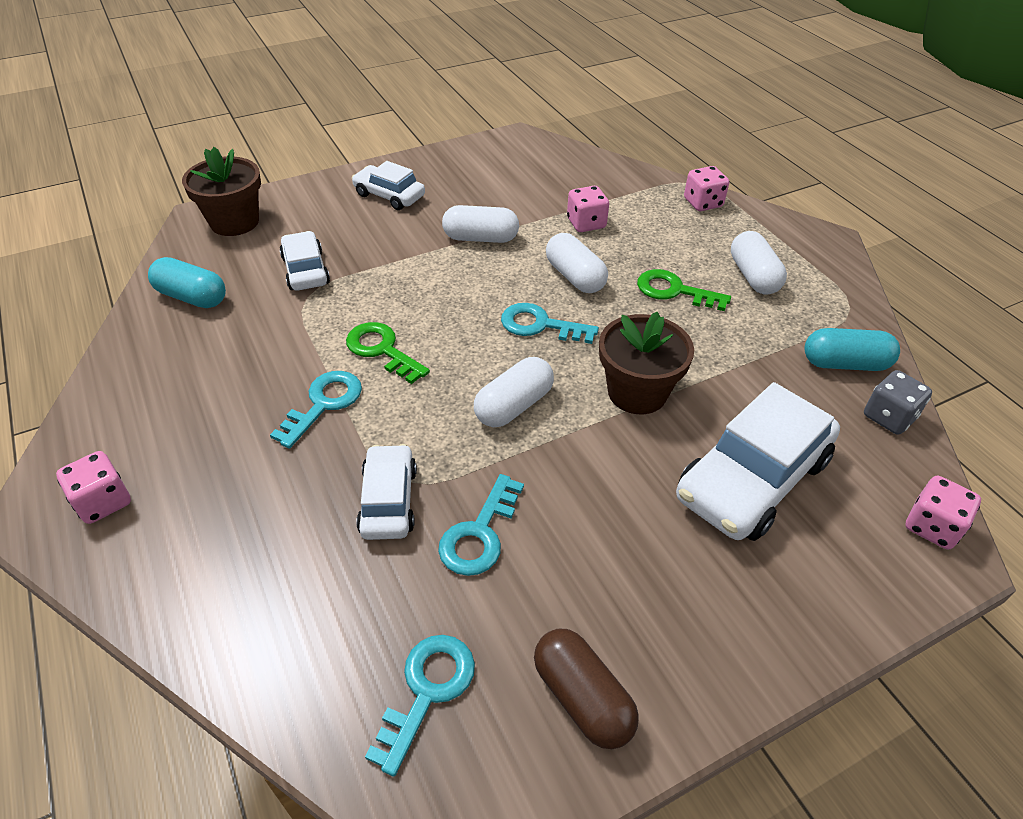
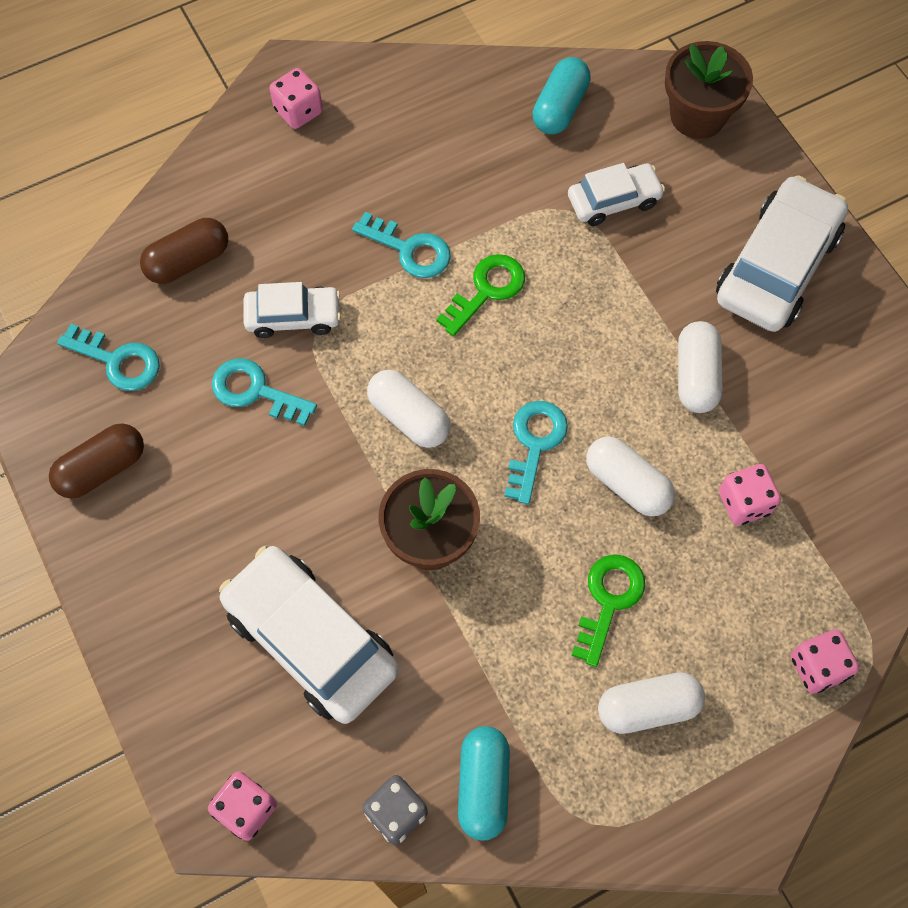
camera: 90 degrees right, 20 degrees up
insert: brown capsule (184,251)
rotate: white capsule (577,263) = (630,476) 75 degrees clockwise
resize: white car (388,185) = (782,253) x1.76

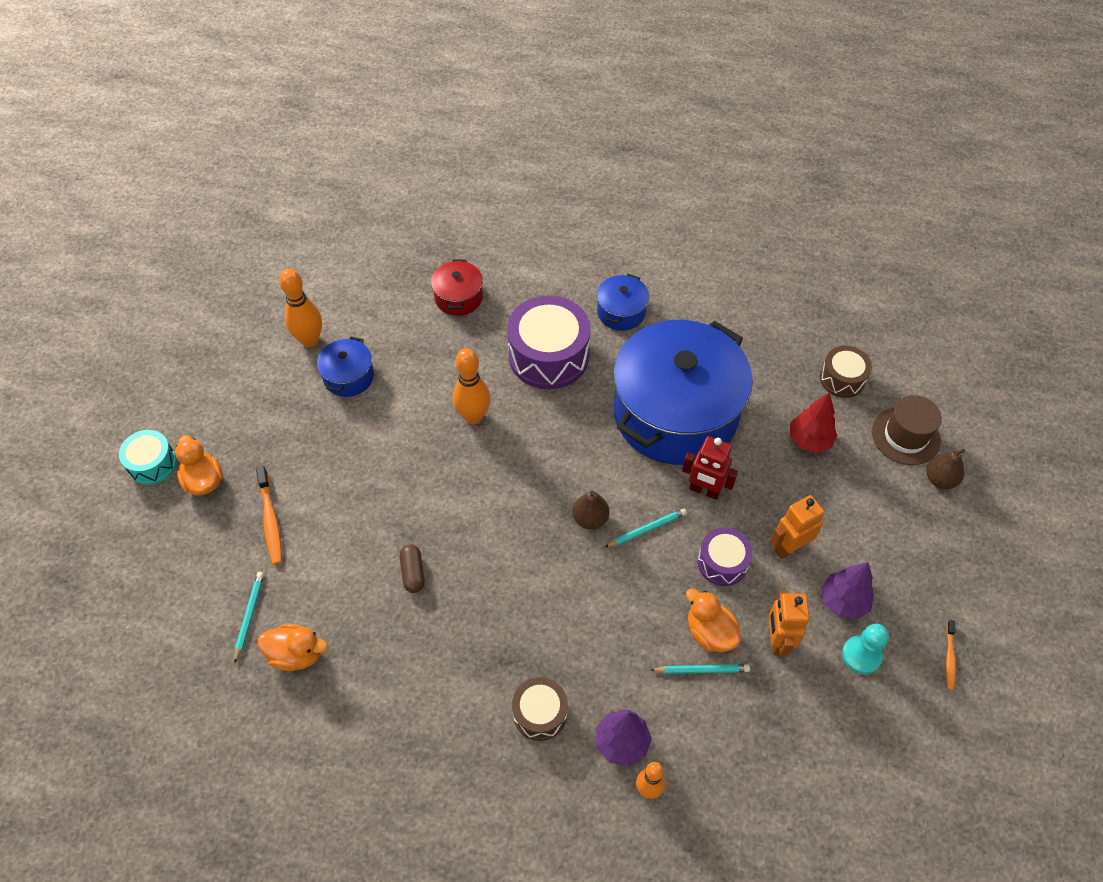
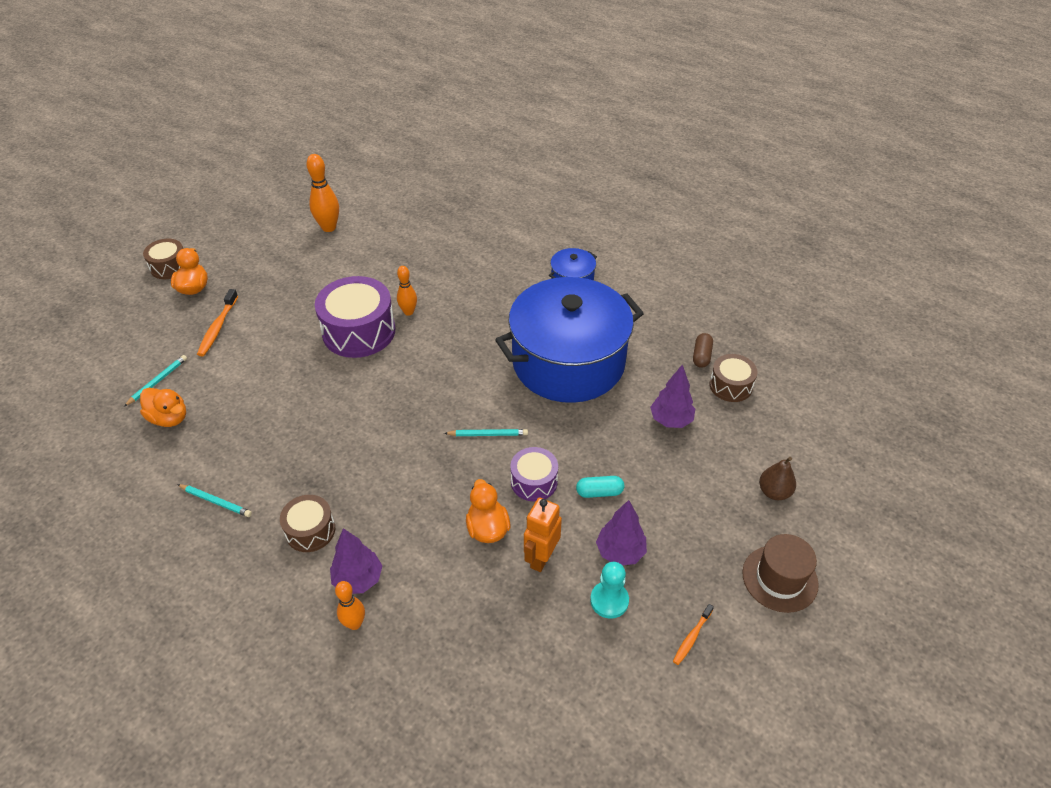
camera: 25 degrees right, 10 degrees down
delete: red pot (457,287); blue pot (345,367); red robot (710,468); brown pear (591,510)
move: purple drum (549,342) to (355,317); brown hat (907,430) to (780,573); brown capsule (412,568) to (703,350); turquoise pencil (700,669) to (214,500)
replace: orange robot (797,527) to turquoise capsule (600,487)
recolor: red tree (813,422) to purple tree (672,396); turquoise drum (148,457) to brown drum (163,259)
resize: orange bowling pin (471,386) = (407,291) x0.64

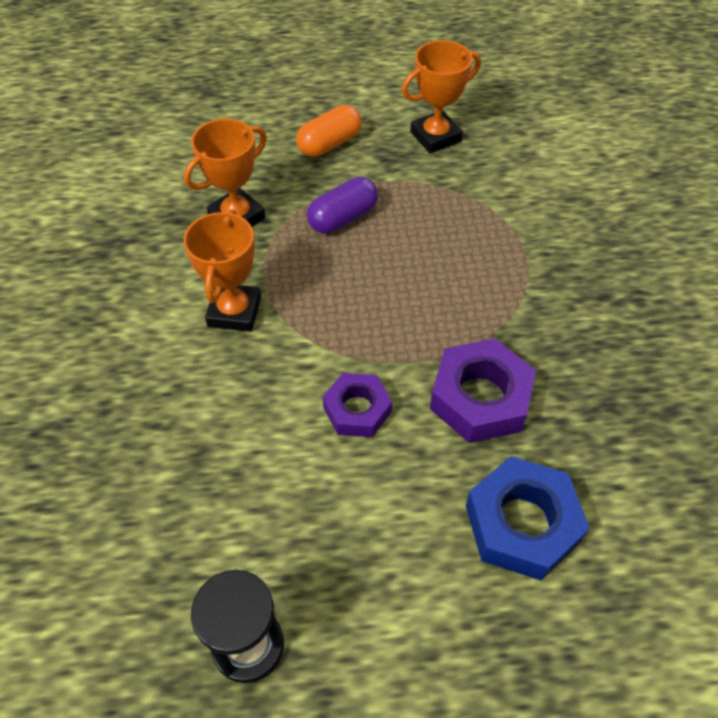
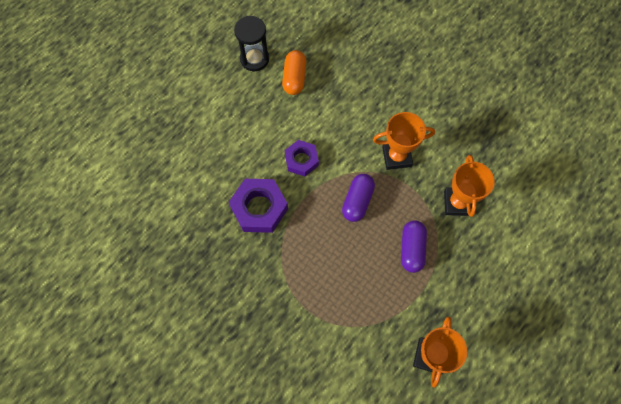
camera: 135 degrees right, 15 degrees up
delete: blue nut (527,518)
insert: purple capsule (358,198)
move: orange capsule (329,131) to (294,72)
rotate: orange trophy (222,270) = (404,141) 60 degrees counterclockwise

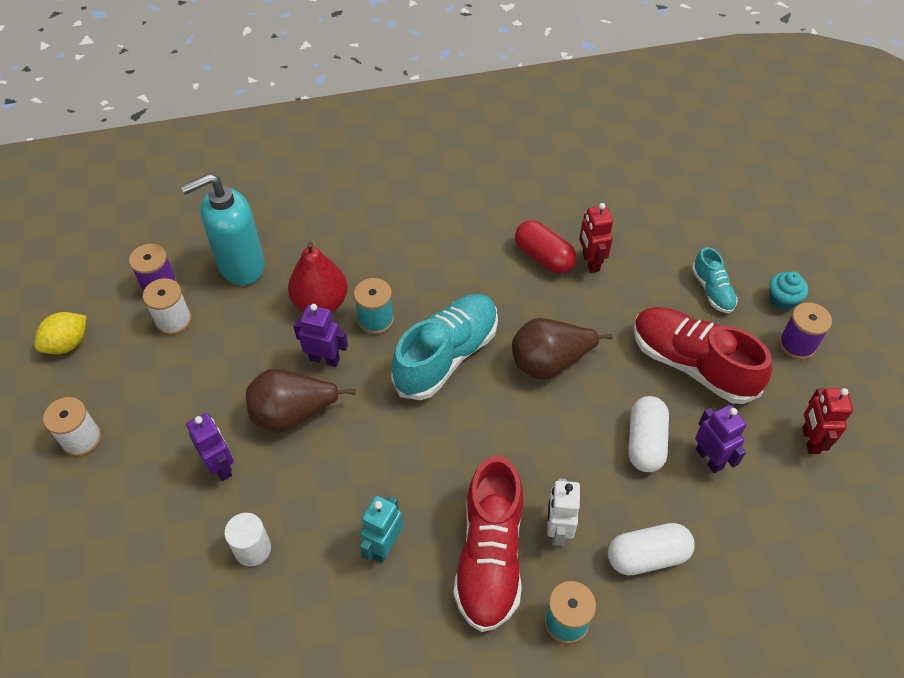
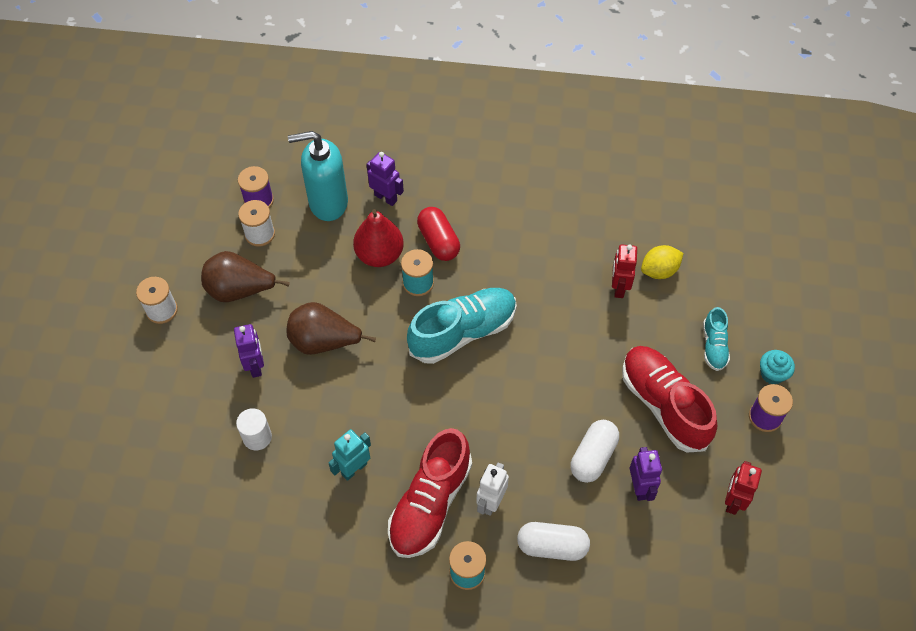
camera: 20 degrees right, 5 degrees up
move: red capsule (545,247) to (438,234); purple robot (320,335) to (385,179); yellow lemon (61,333) to (662,262); brown pear (562,349) to (245,276)

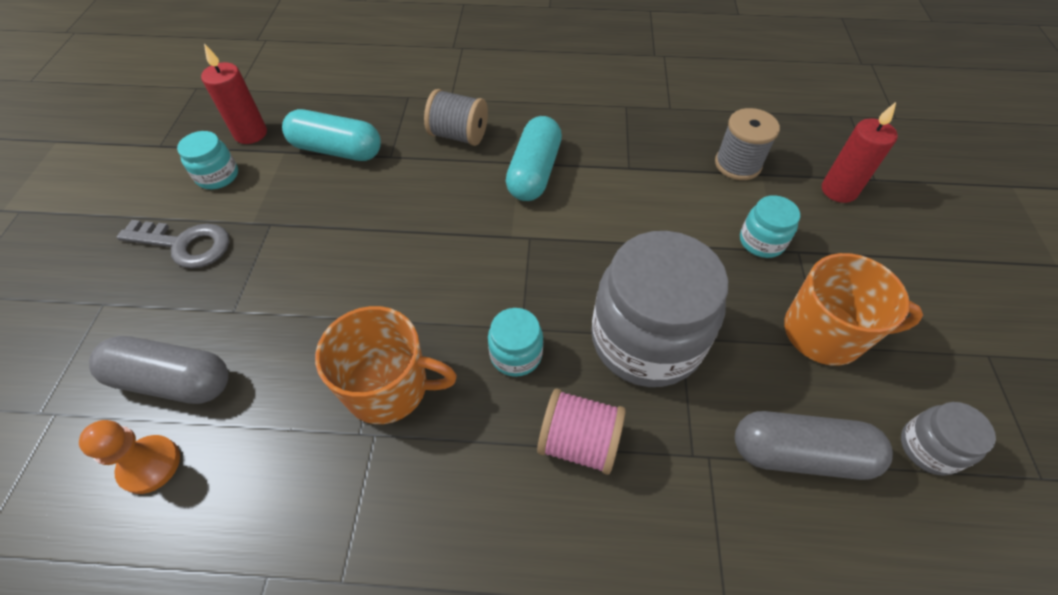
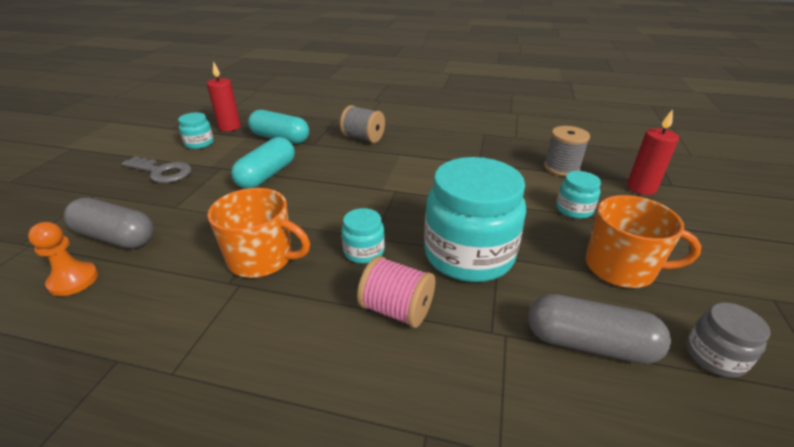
camera: 10 degrees right, 20 degrees down
move: turquoise capsule (534,158) to (263,163)
recolor: grey jar (659,309) to turquoise jar (475,219)

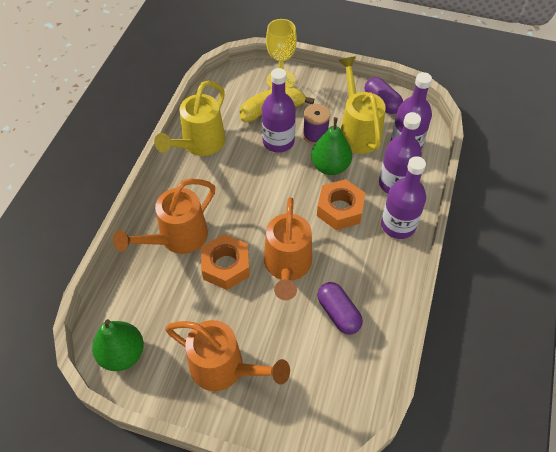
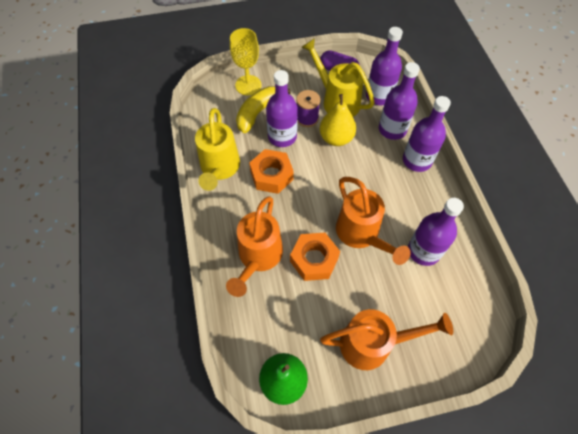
camera: 30 degrees left, 5 degrees up
move: orange nut (341,204) to (271,171)
replace: purple capsule (340,308) to purple bottle (436,232)
recolor: green pear (331,146) to yellow pear (338,120)

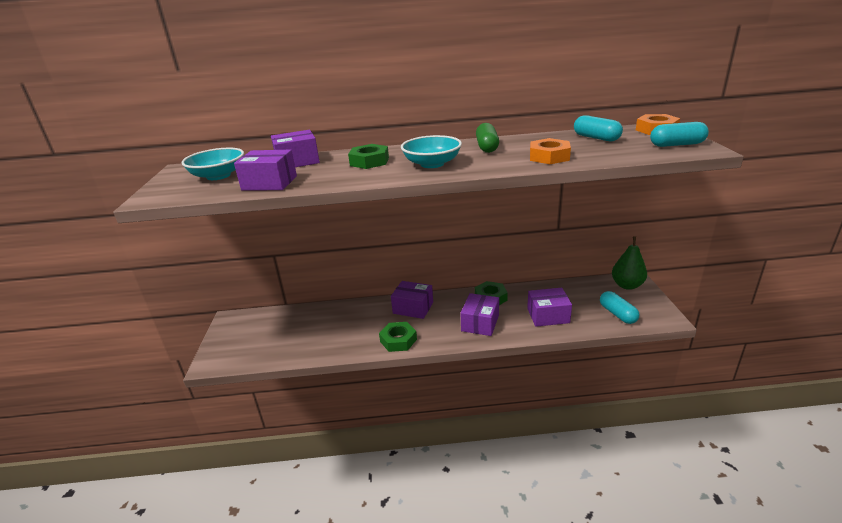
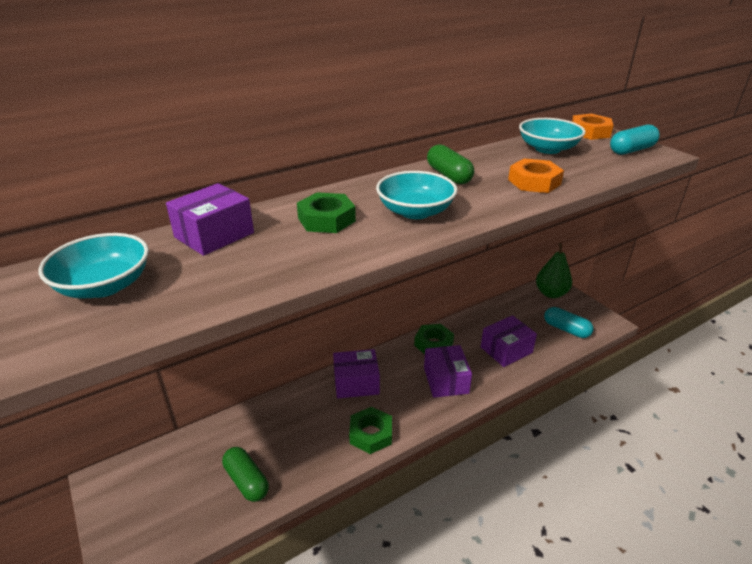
camera: 30 degrees left, 5 degrees up
delete: purple box (265,170)
insert: green capsule (245,474)
replace: turquoise capsule (598,128) to turquoise bowl (552,136)

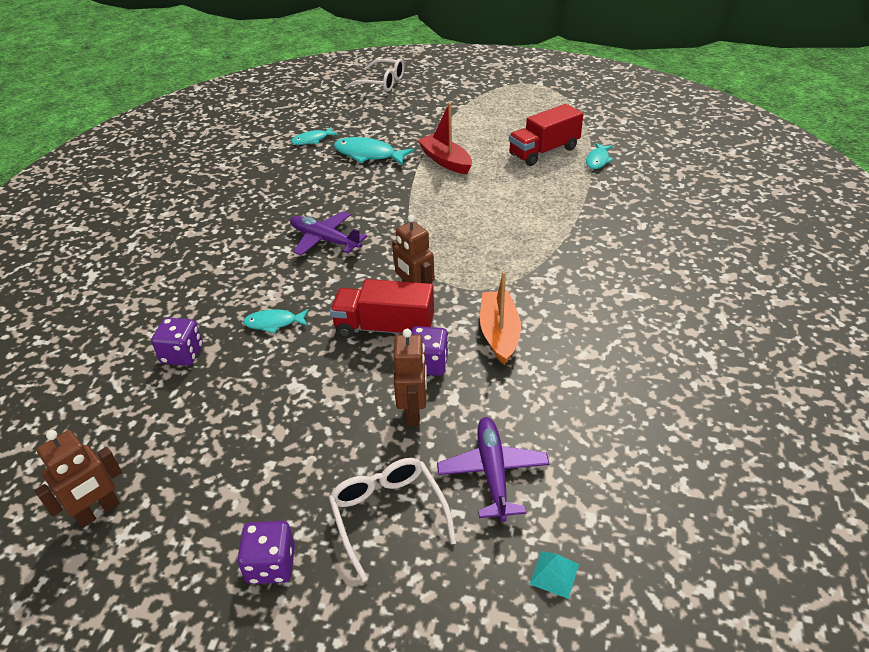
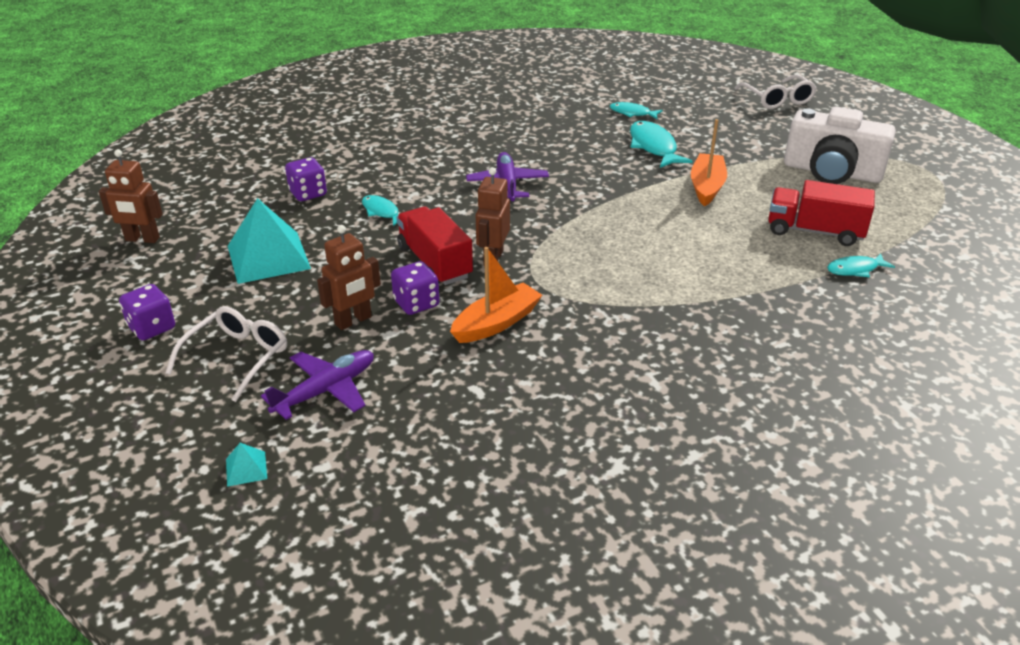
camera: 50 degrees right, 5 degrees down
insert: white camera (840,145); turquoise pyramid (269,241)
recolor: red boat (444,138) to orange boat (709,163)

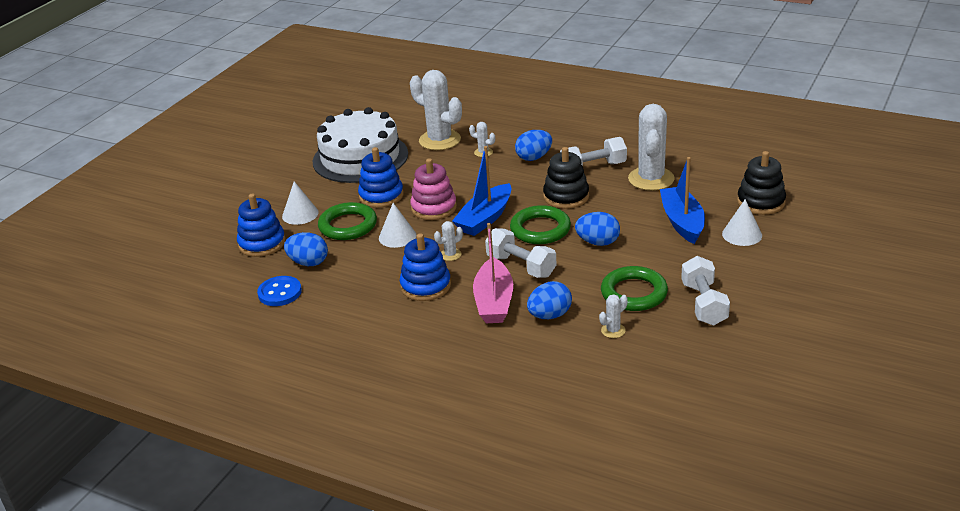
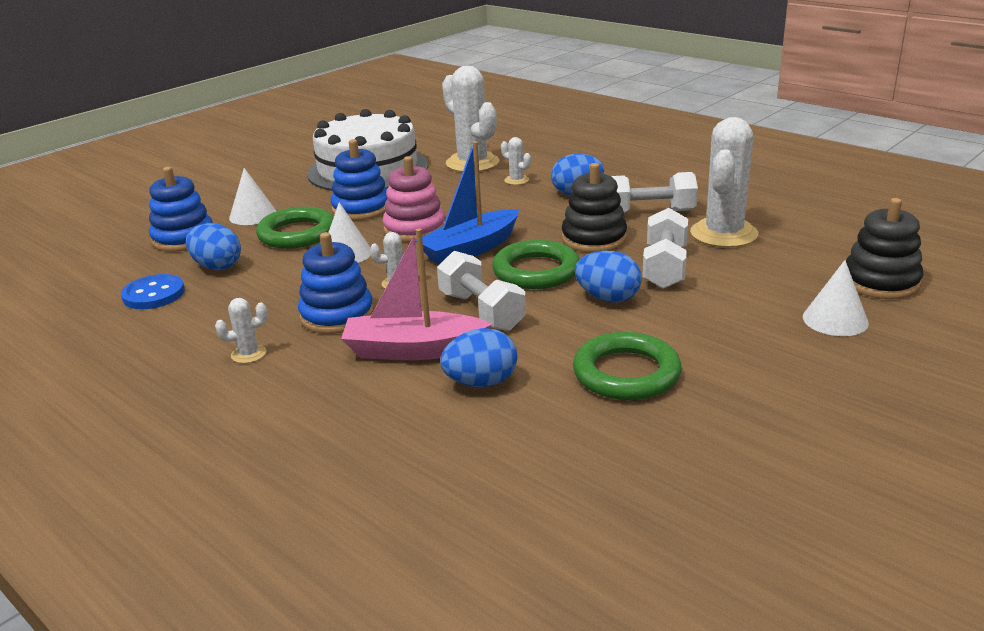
camera: 15 degrees right, 5 degrees down
delete: blue boat (682,200)
move: white dumbbell (705,290) to (665,248); white cactus (613,316) to (241,330)
rotate: pink boat (493,273) = (416,294) 75 degrees clockwise

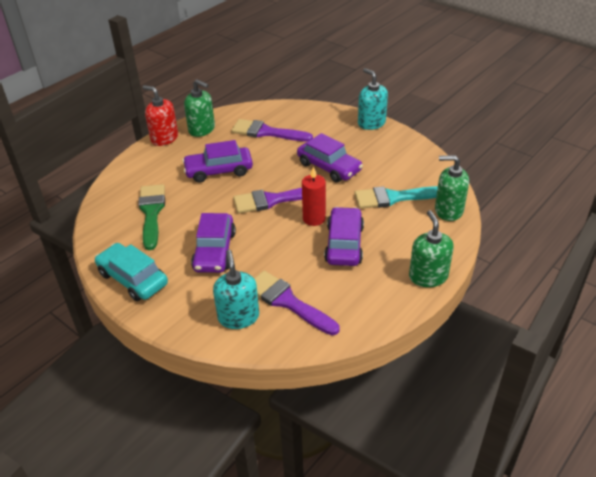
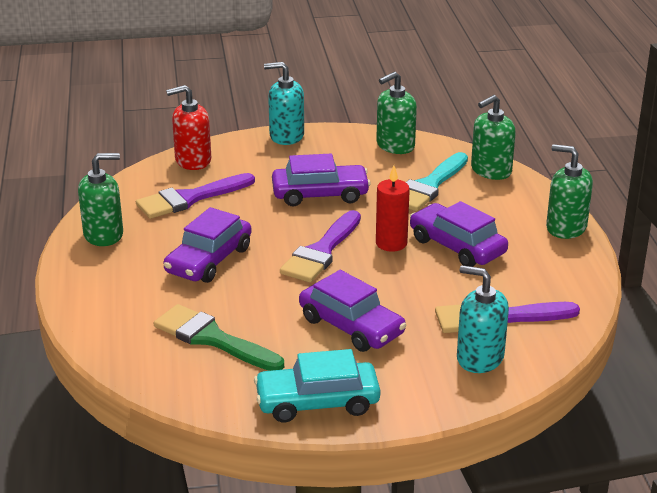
camera: 50 degrees left, 10 degrees down
insert: green soap dispenser (396,113)
move: red soap dispenser (160,115) to (188,127)

